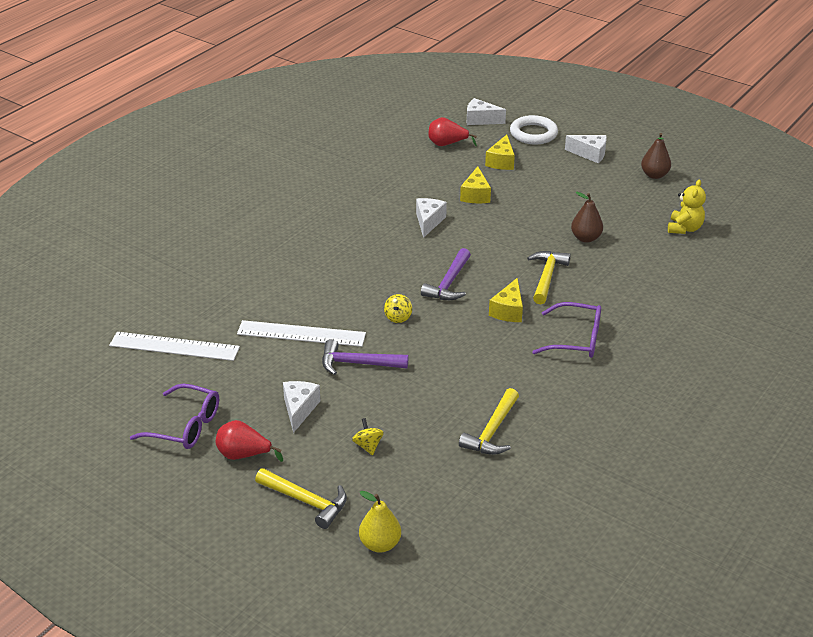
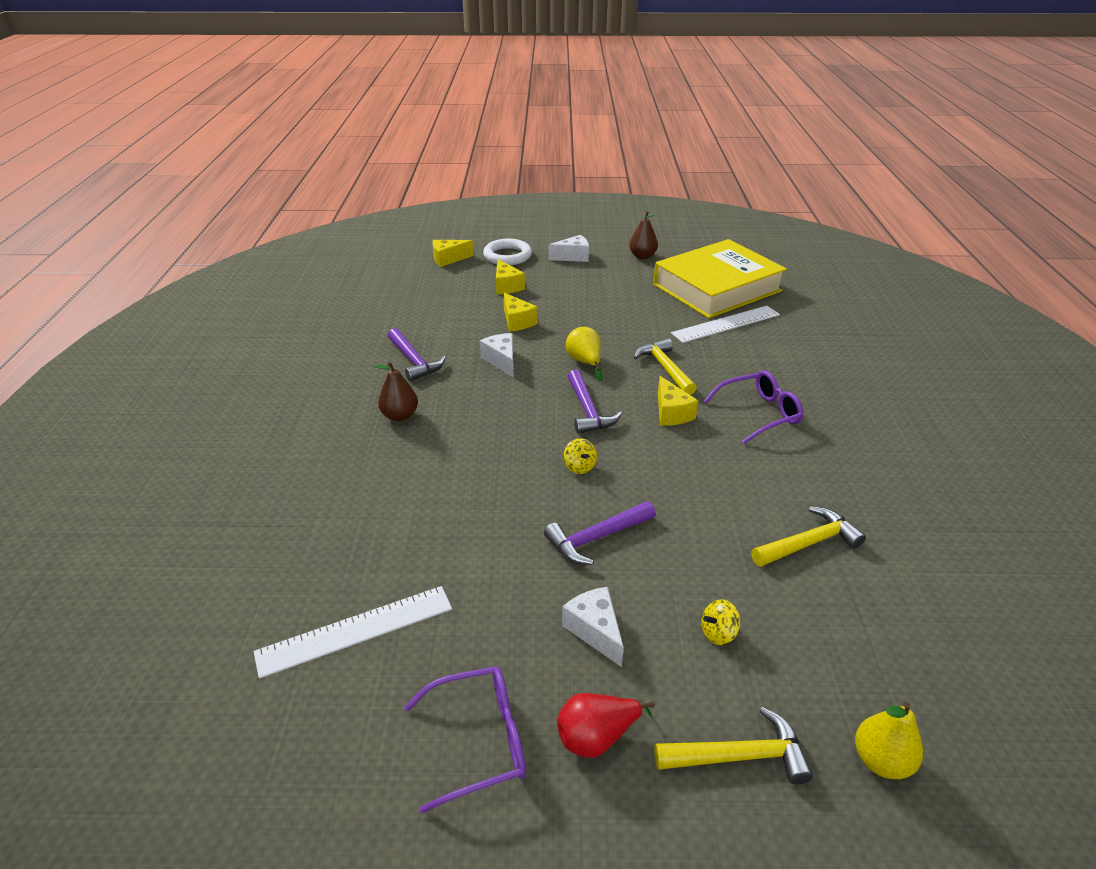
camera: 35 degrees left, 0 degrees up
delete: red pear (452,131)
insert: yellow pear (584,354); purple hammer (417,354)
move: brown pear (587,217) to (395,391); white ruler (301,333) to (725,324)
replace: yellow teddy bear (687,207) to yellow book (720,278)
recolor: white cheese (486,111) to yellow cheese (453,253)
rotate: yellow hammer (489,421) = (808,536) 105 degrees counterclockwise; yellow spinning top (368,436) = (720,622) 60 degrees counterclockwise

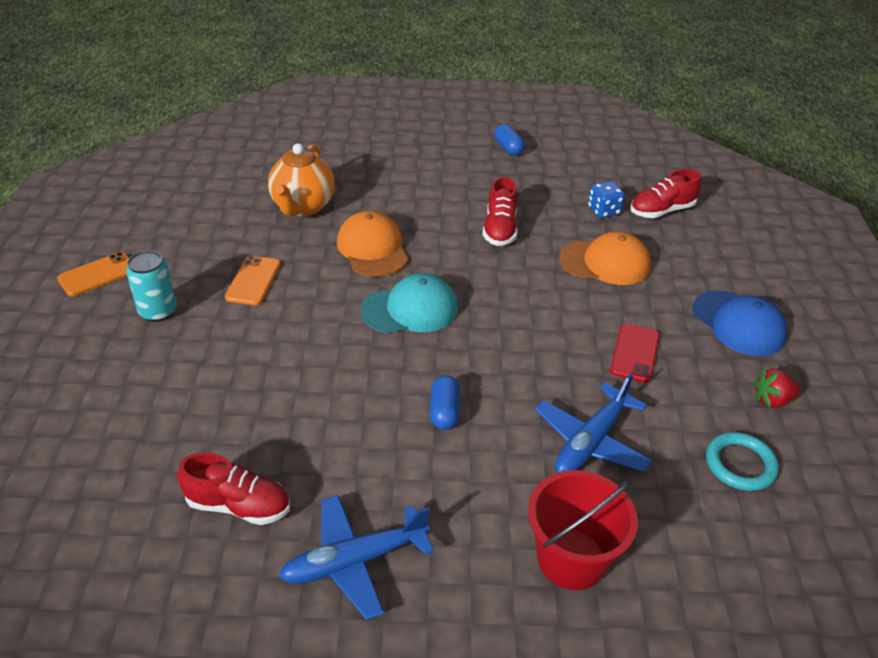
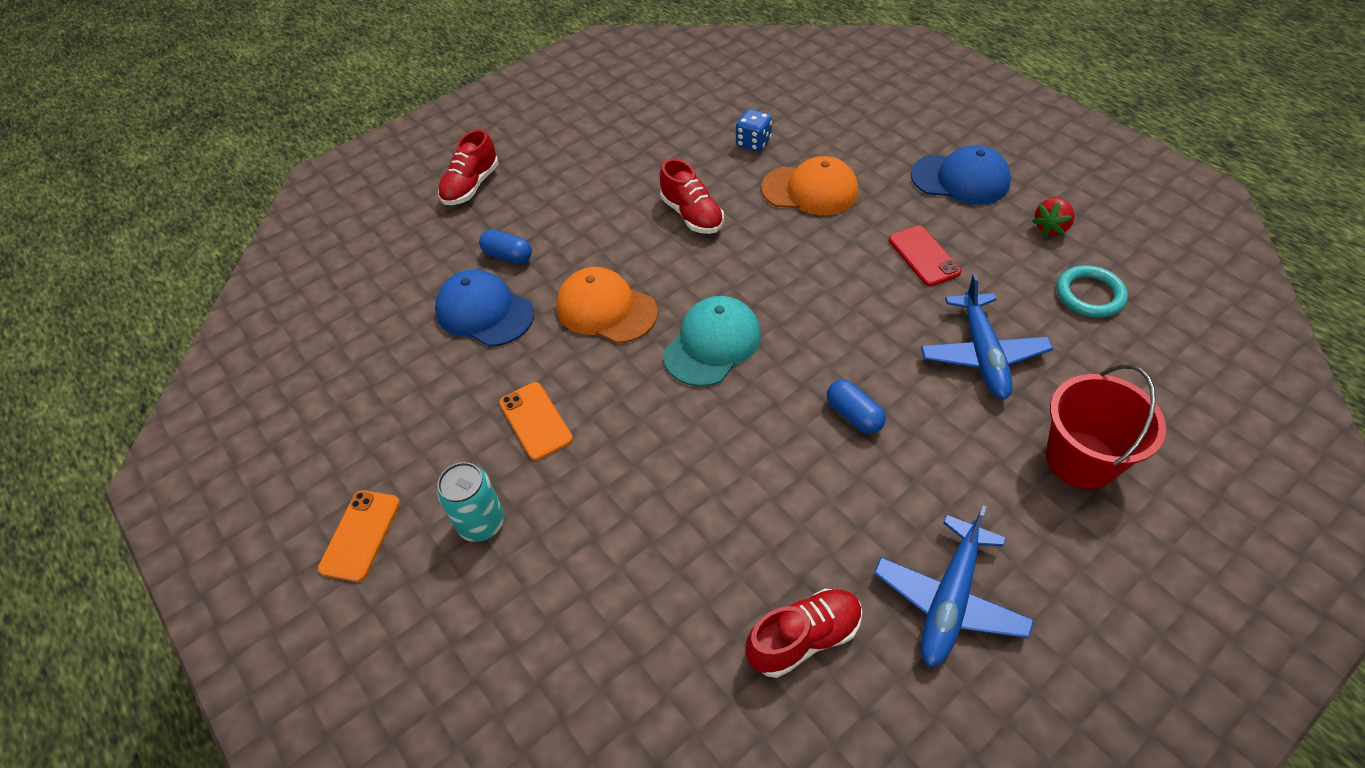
camera: 35 degrees left, 10 degrees up
move: blue capsule (509,140) to (505,246); red shoe (665,193) to (468,167)
replace: orange teapot (301,179) to blue cap (484,308)
rotate: orange cap (605,258) = (810,185) 45 degrees clockwise

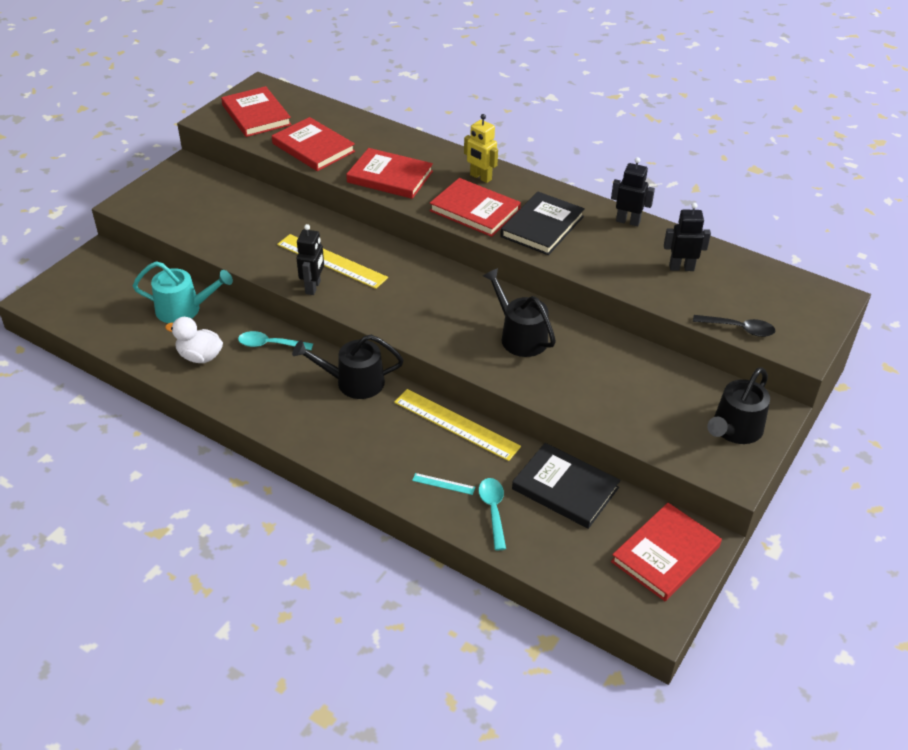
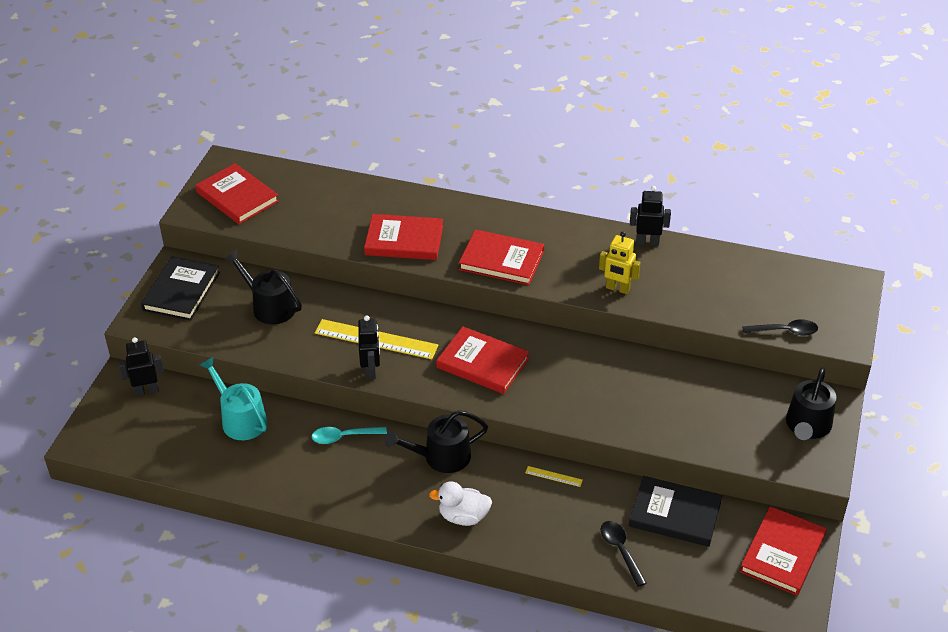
camera: 15 degrees left, 0 degrees up
delete: turquoise ruler (443,484)
move: yellow robot (481,148) to (620,262); red book (313,144) to (482,360); black book (542,223) to (180,288); black robot (687,237) to (141,366); black watering can (519,312) to (263,287); white duck (194,340) to (460,503)
recolor: turquoise spoon (492,514) to black spoon (623,554)
rotate: turquoise watering can (183,292) = (233,398) 120 degrees counterclockwise
resize: yellow ruler (457,425) = (554,476) x0.43

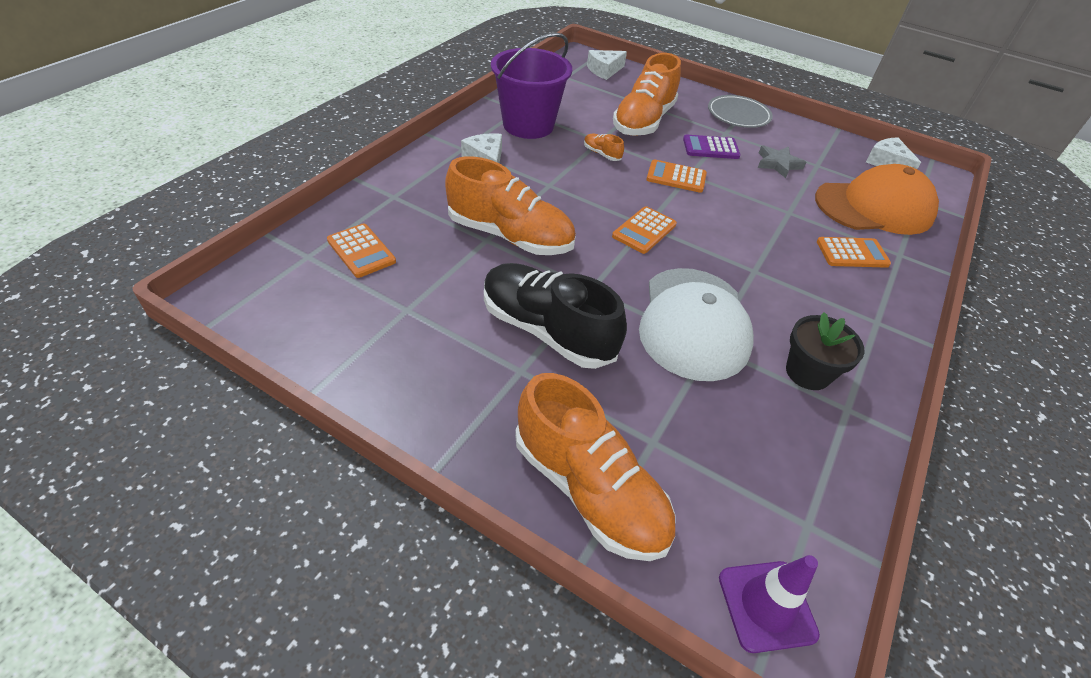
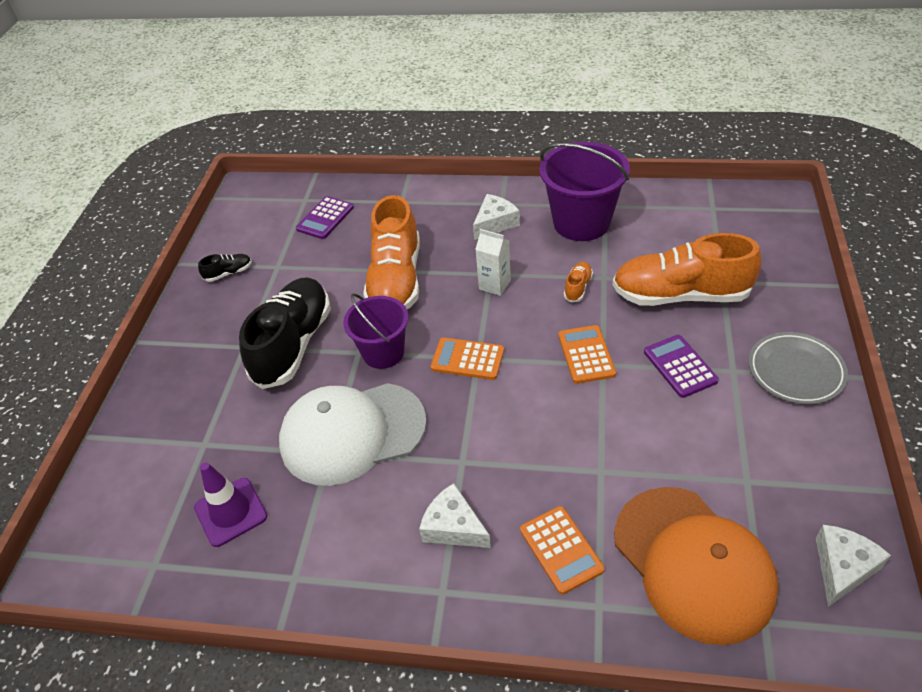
camera: 75 degrees right, 0 degrees up
delete: grey star (782,161); black flower pot (825,351); orange shoe (595,467)
insert: white carton (493,262); black shoe (225,268); purple bucket (376,331)
move: white cheese (607,65) to (455,515); purple traffic cone (769,604) to (230,504)
recolor: orange calculator (361,250) to purple calculator (325,217)

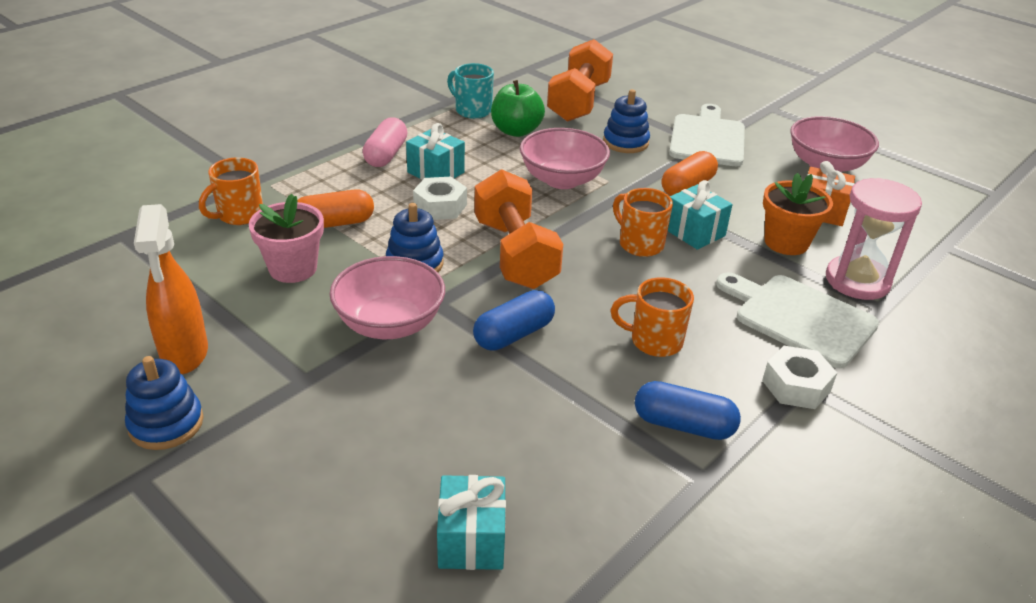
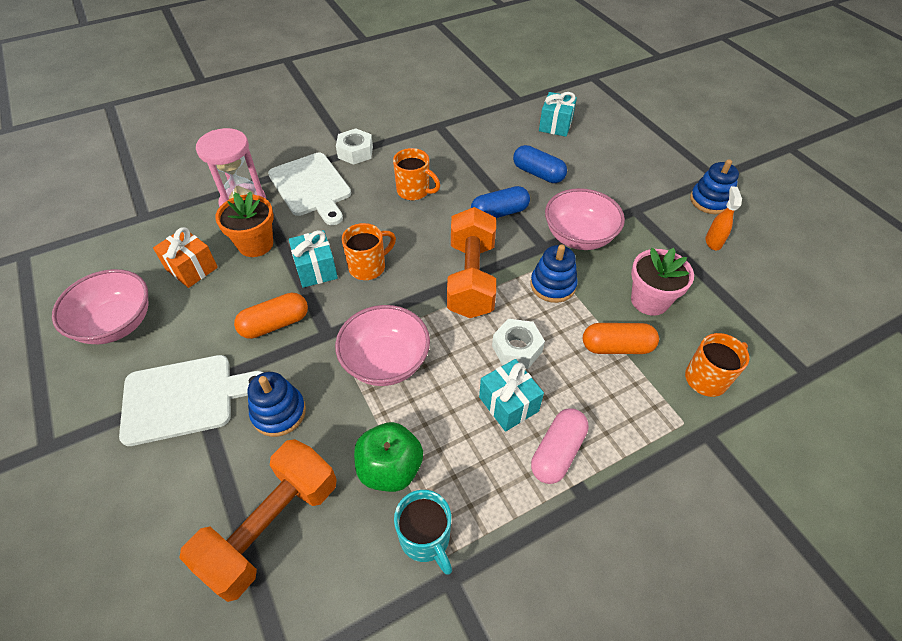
camera: 160 degrees left, 15 degrees up
move: blue capsule (688,410) to (540,164)
rotate: white cutting board (707,135) = (191,400) 135 degrees counterclockwise; orange mug (643,222) = (369,251) 105 degrees counterclockwise
resize: orange spray bottle (171,289) = (723,218) x0.56

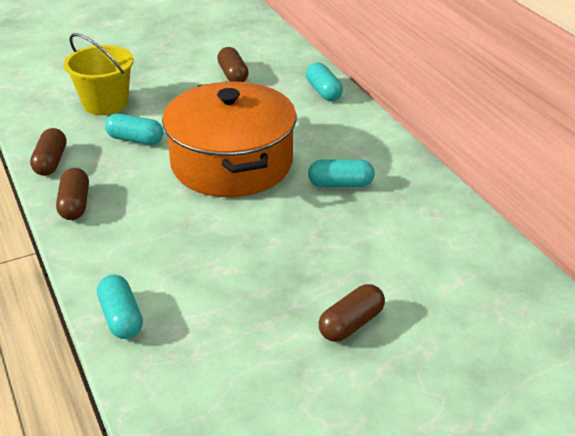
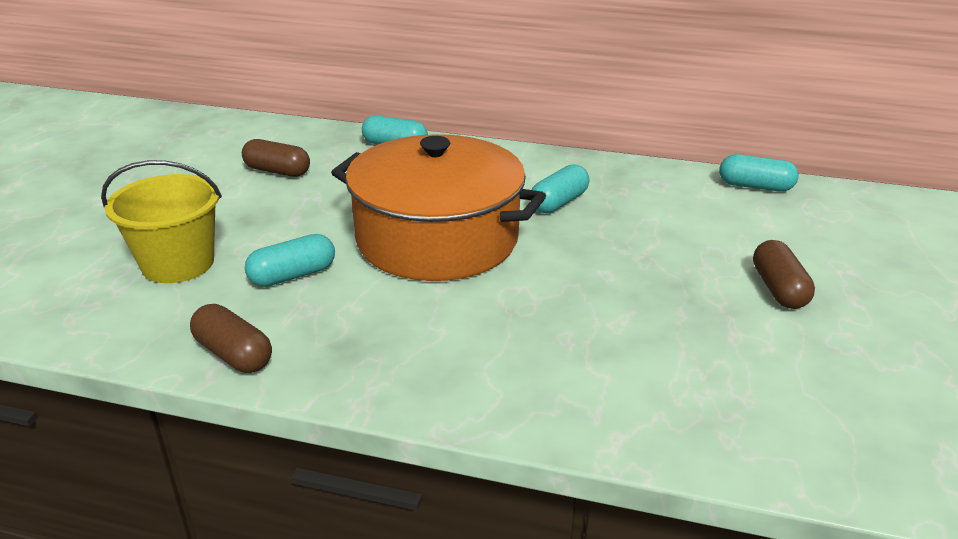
camera: 50 degrees left, 5 degrees down
delete: brown capsule (72,194)
move: turquoise capsule (120,306) to (759,173)

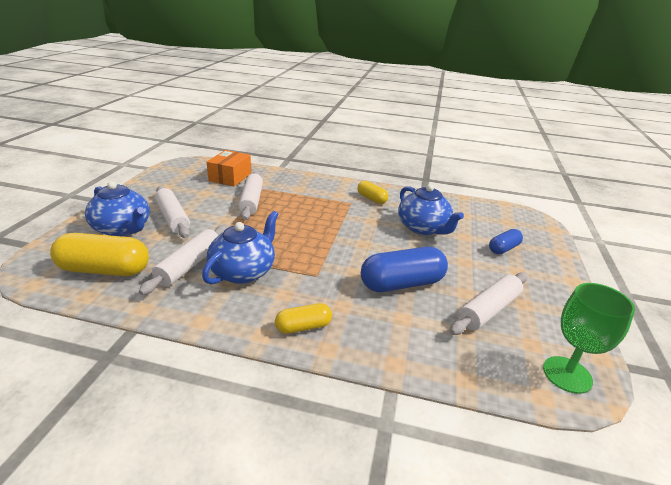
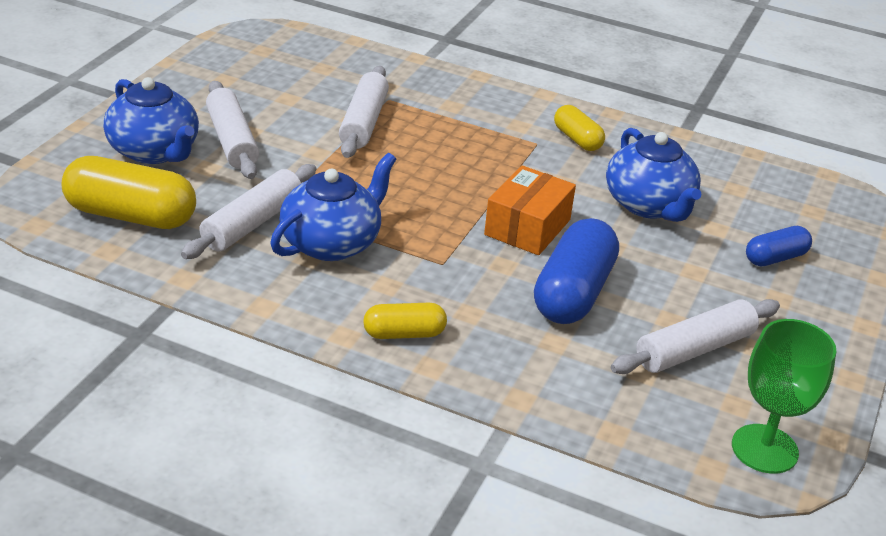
camera: 10 degrees right, 5 degrees up
move: orange box (229,168) to (530,210)
rotate: blue capsule (404,269) = (576,271) 60 degrees counterclockwise

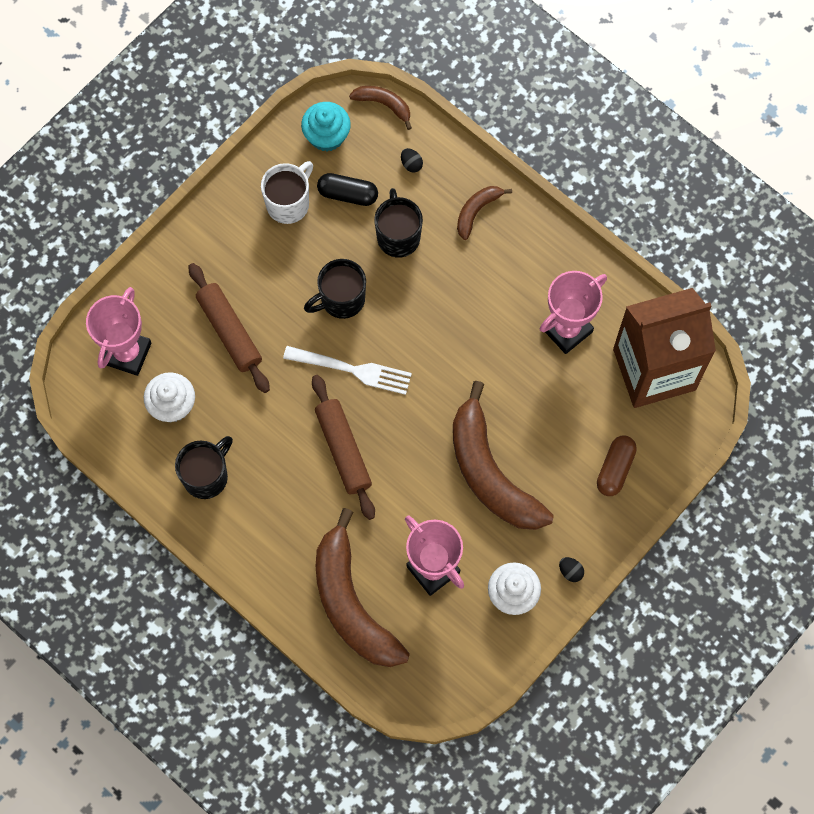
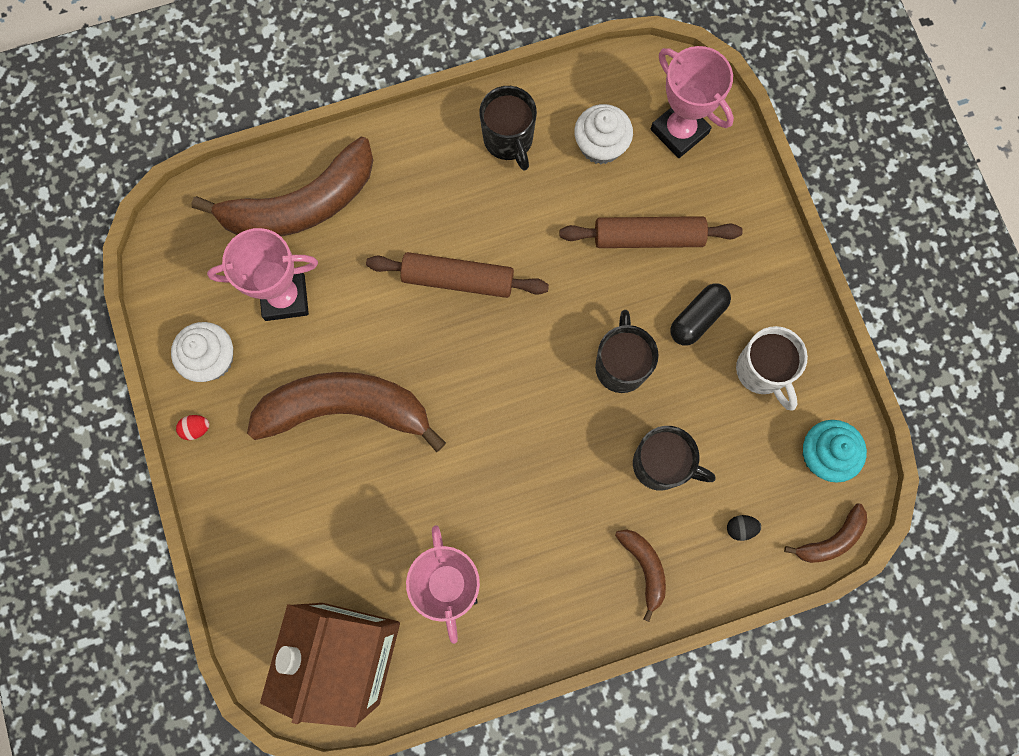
camera: 120 degrees right, 5 degrees up
delete: white fork (347,370); brown capsule (617,466)
move: black capsule (347,189) to (700,315)
recolor: black egg (571,569) to red egg (192,427)
rotate: brown banana (363,587) = (282,187) 150 degrees clockwise

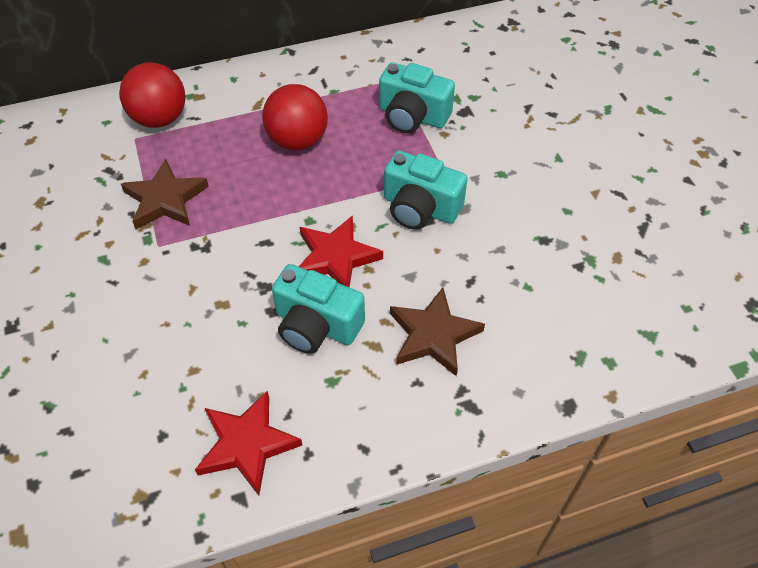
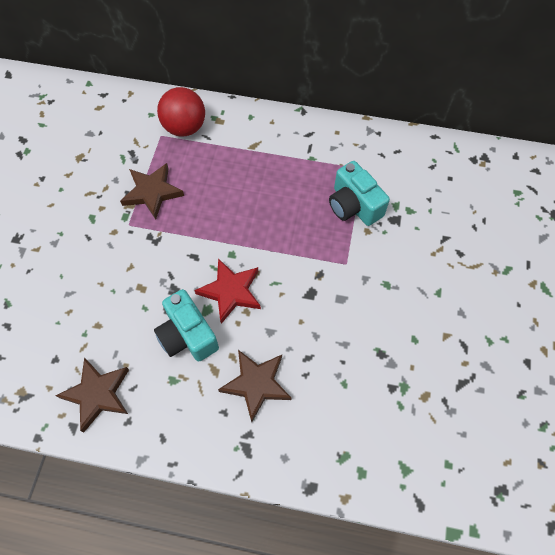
camera: 30 degrees right, 10 degrees up
delete: red ball (295,117); turquoise camera (426,190)
recolor: red star (248,443) to brown star (92,395)

